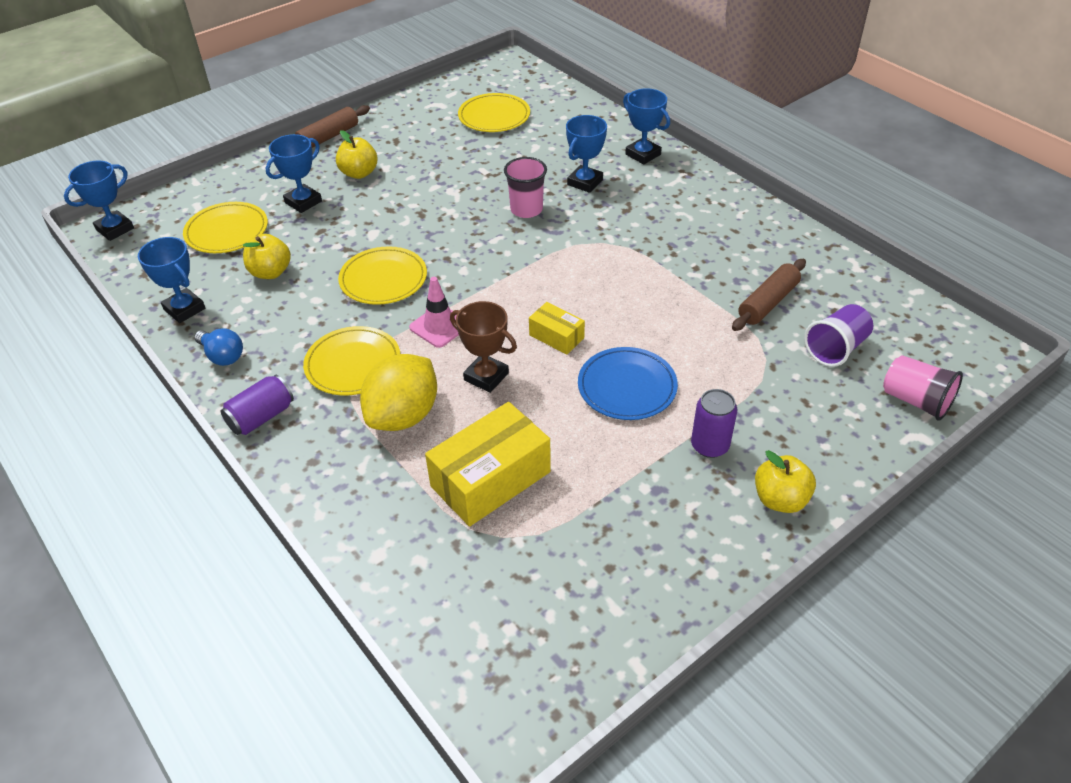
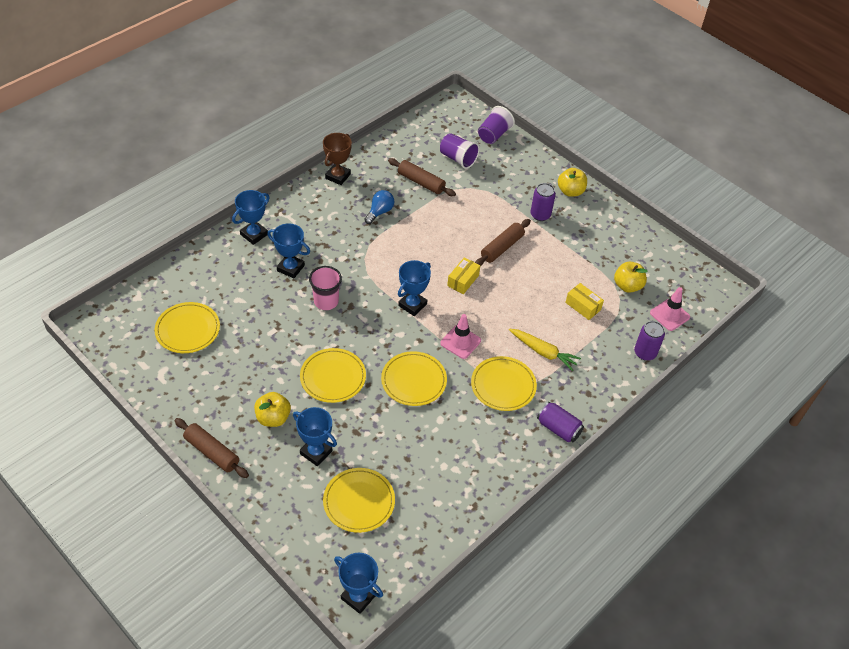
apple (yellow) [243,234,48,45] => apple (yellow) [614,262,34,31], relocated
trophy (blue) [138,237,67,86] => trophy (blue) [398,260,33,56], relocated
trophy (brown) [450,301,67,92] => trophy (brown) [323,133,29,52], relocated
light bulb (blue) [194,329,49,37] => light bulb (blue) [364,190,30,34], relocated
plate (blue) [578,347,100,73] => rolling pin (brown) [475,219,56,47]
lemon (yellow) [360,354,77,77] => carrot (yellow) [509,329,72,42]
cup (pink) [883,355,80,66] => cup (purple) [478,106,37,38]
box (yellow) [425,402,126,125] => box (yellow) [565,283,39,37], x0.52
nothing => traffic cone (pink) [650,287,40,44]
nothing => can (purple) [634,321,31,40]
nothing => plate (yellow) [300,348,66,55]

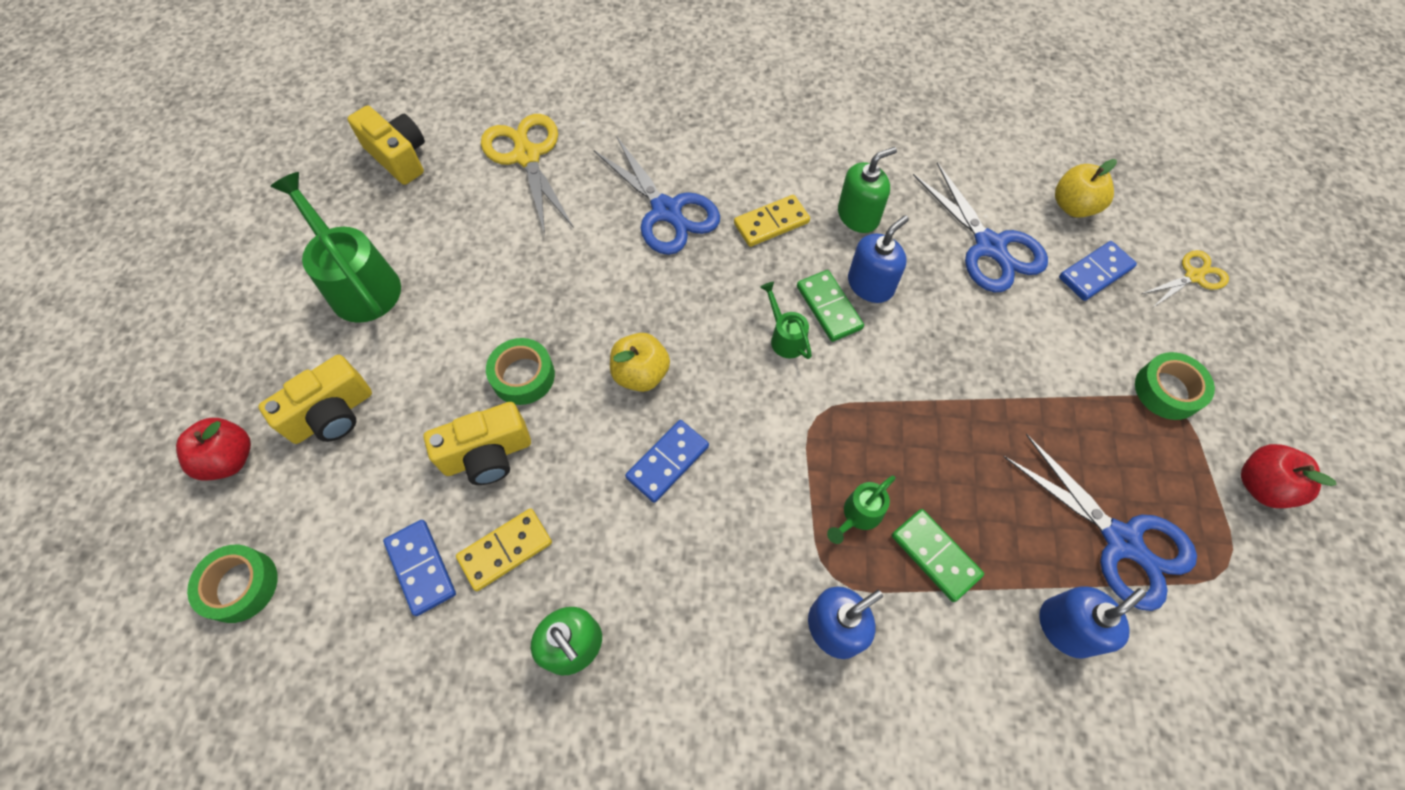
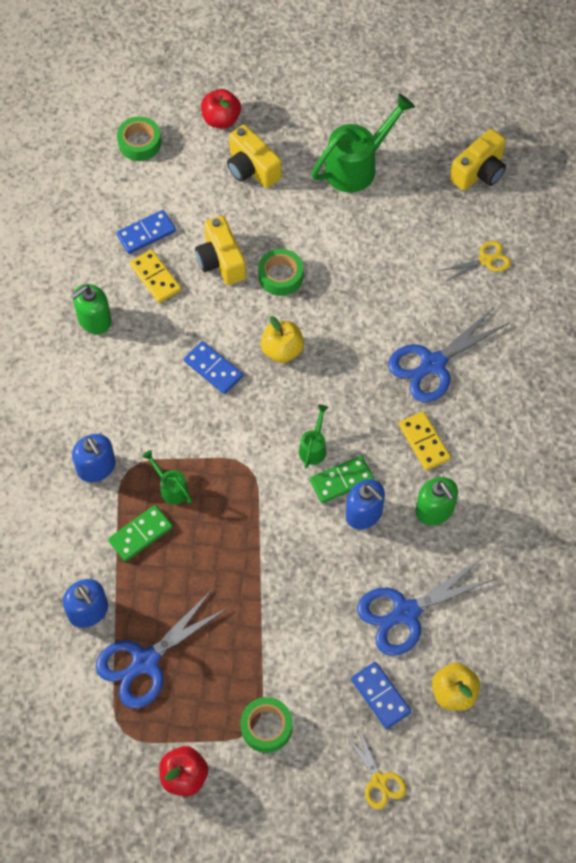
scissors (yellow) [481,114,93,120] => scissors (yellow) [440,241,71,41], x0.56
watering can (green) [760,282,52,77] => watering can (green) [299,404,30,65], 45 degrees counterclockwise

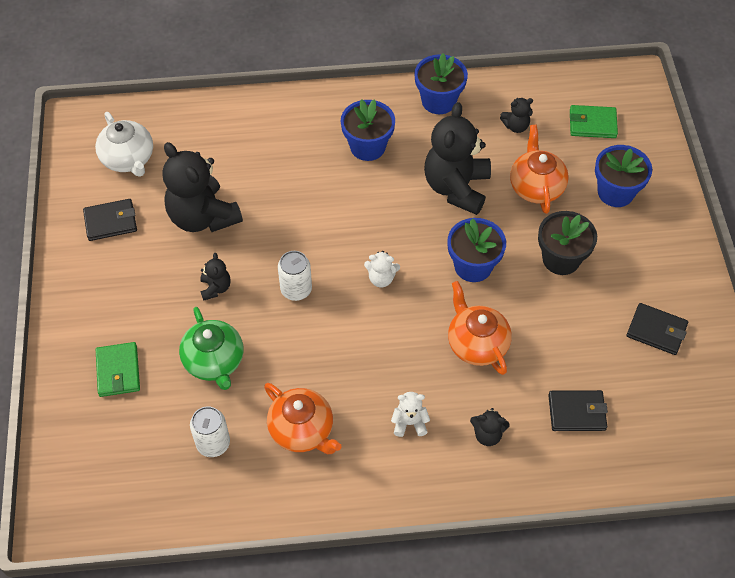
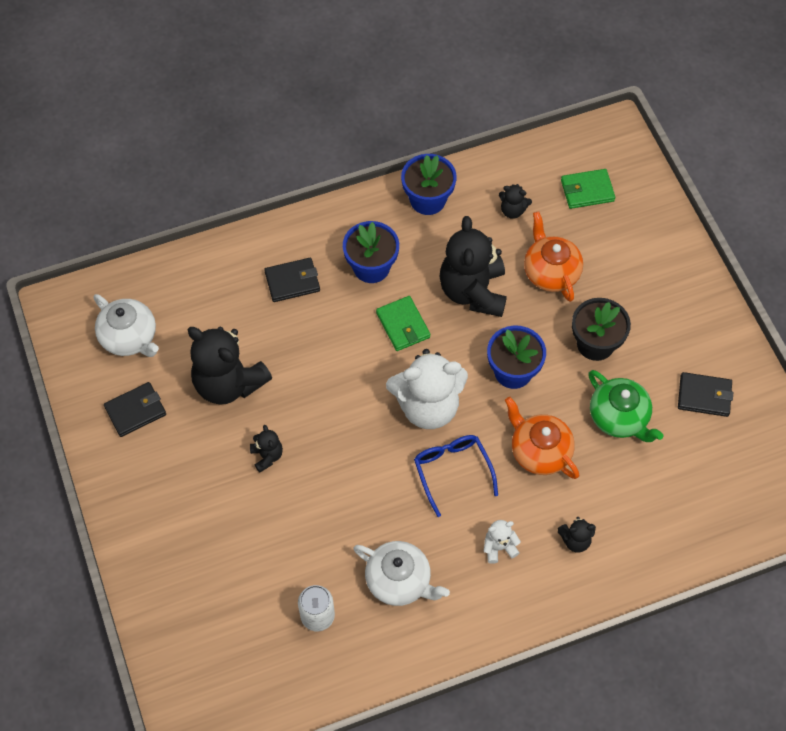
teddy bear (black) [500,98,33,35] => teddy bear (black) [499,184,33,35], 45 degrees clockwise
flower pot (blue) [595,145,57,62] => nothing
can (white) [278,251,34,50] => nothing
teddy bear (white) [364,251,36,36] => teddy bear (white) [386,349,82,80], x2.23
teapot (green) [179,307,64,83] => teapot (green) [588,370,75,72], relocated
wallet (green) [96,342,44,55] => wallet (green) [376,296,55,55], relocated
teapot (orange) [264,383,78,71] => teapot (white) [353,541,97,65]
wallet (black) [548,390,60,41] => wallet (black) [264,258,56,44], relocated
nothing => glasses (blue) [414,435,84,82]

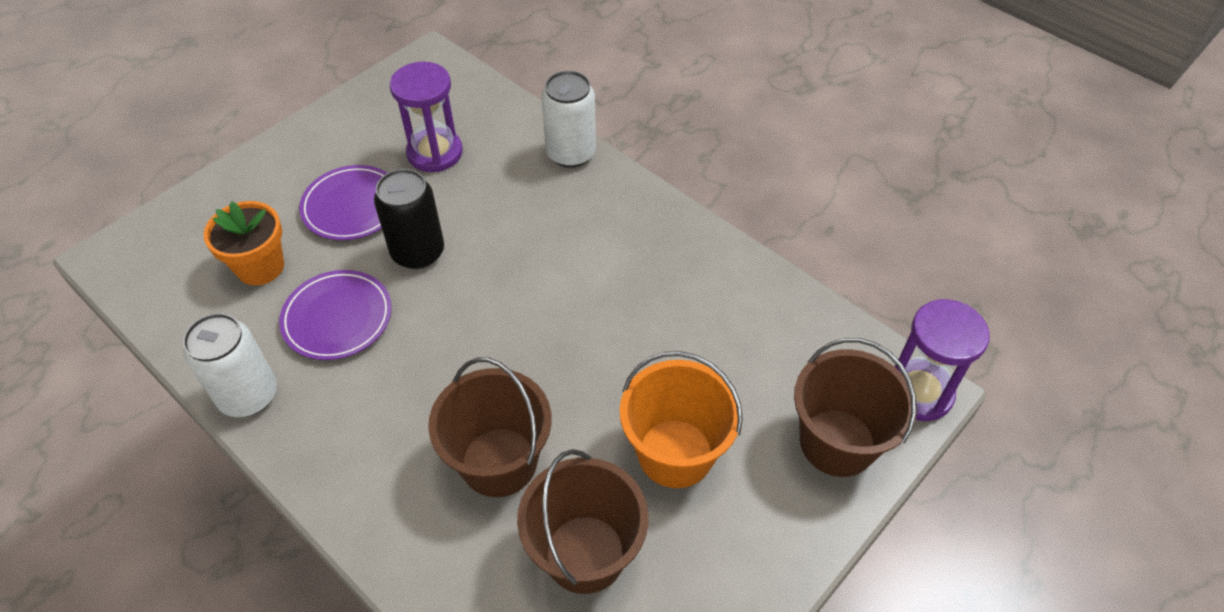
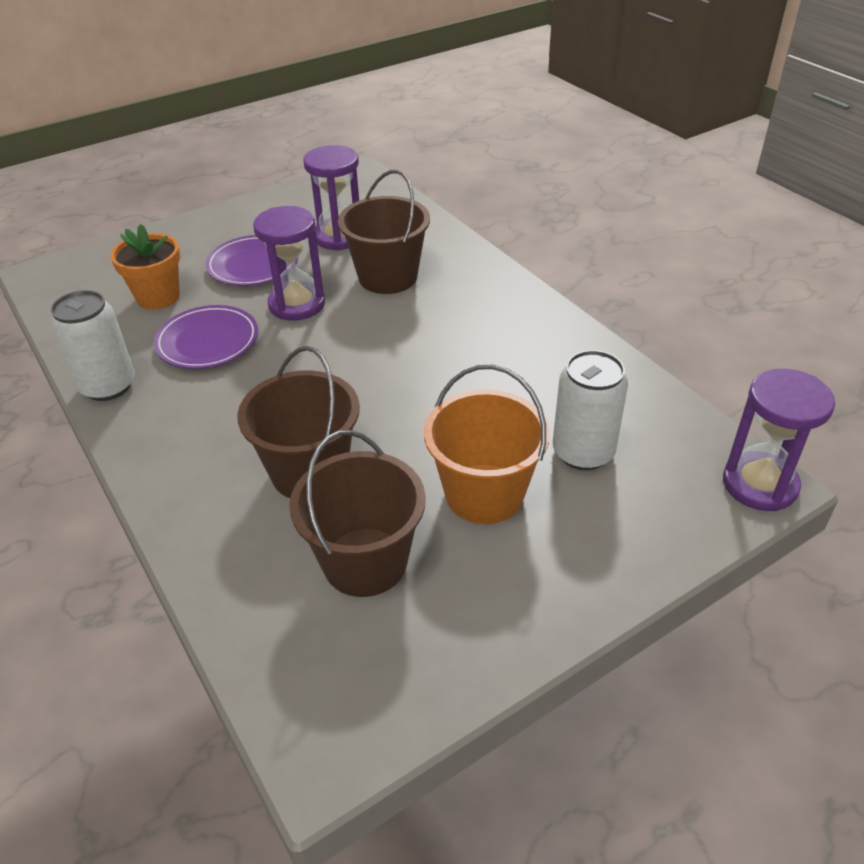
can (white) [541,71,55,97] => can (white) [553,350,75,120], relocated
can (black) [374,169,70,100] => hourglass (purple) [253,206,72,115]
bucket (brown) [794,338,123,139] => bucket (brown) [338,170,92,124], relocated

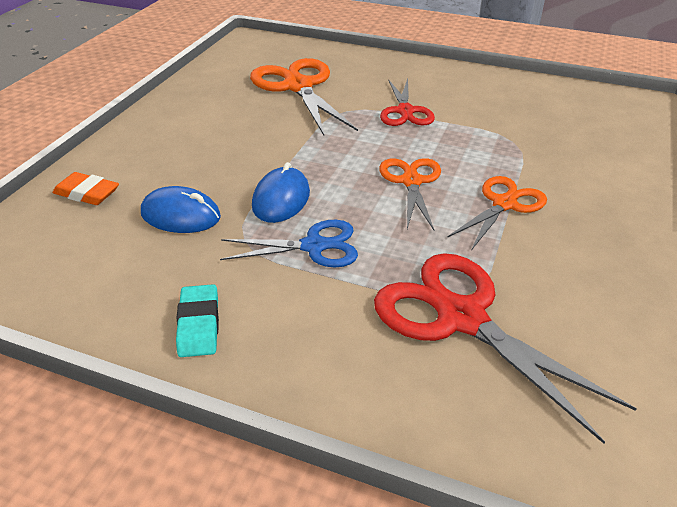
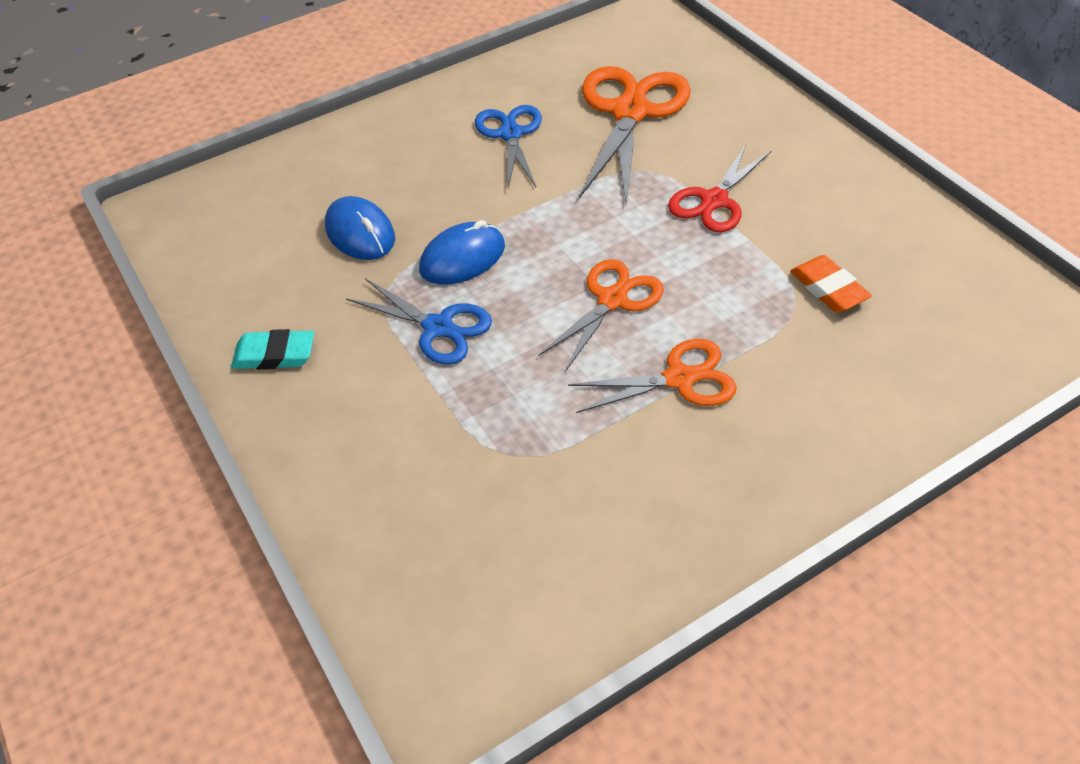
eraser (orange) [53,172,66,33] => eraser (orange) [790,255,82,57], relocated
scissors (red) [374,253,263,190] => nothing
eraser (turquoise) [176,284,43,73] => eraser (turquoise) [231,329,83,41], 60 degrees clockwise
nothing => scissors (blue) [475,105,67,83]

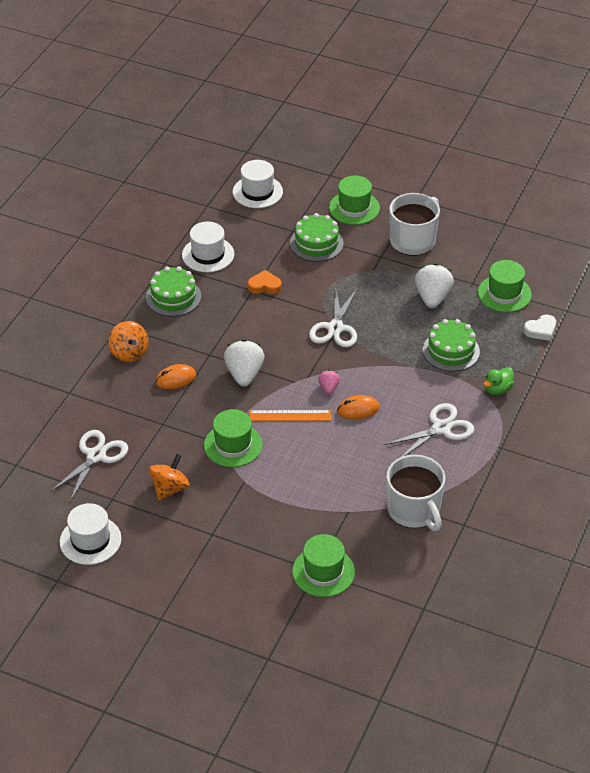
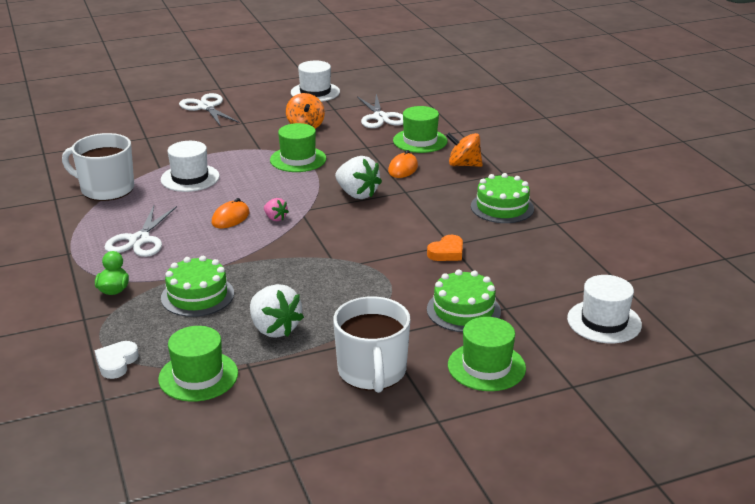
hat (white) [182,222,52,50] => hat (white) [161,141,58,51], relocated
scissors (white) [309,289,48,59] => scissors (white) [179,93,61,34], relocated
ruler (orange) [249,410,82,11] => nothing
hat (green) [292,534,63,63] => hat (green) [393,106,55,47], relocated

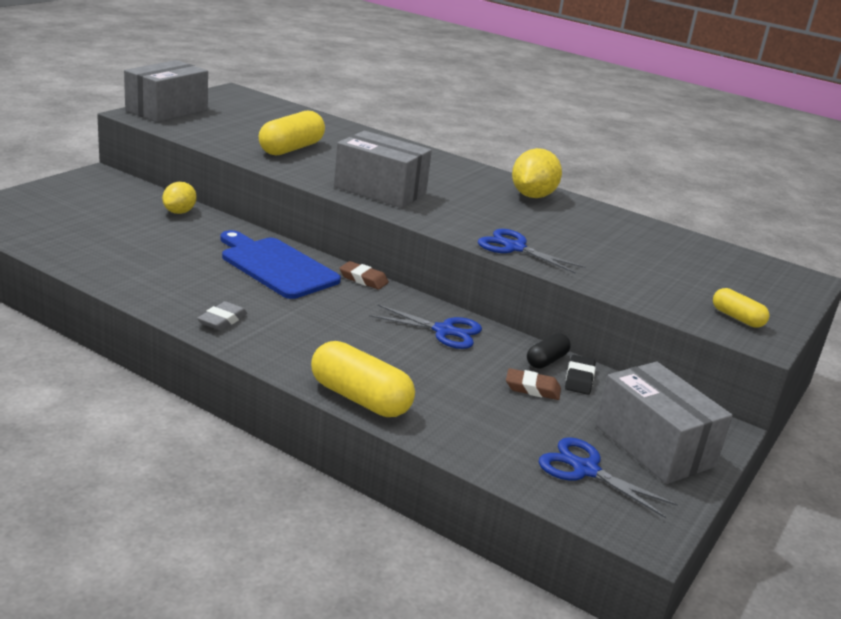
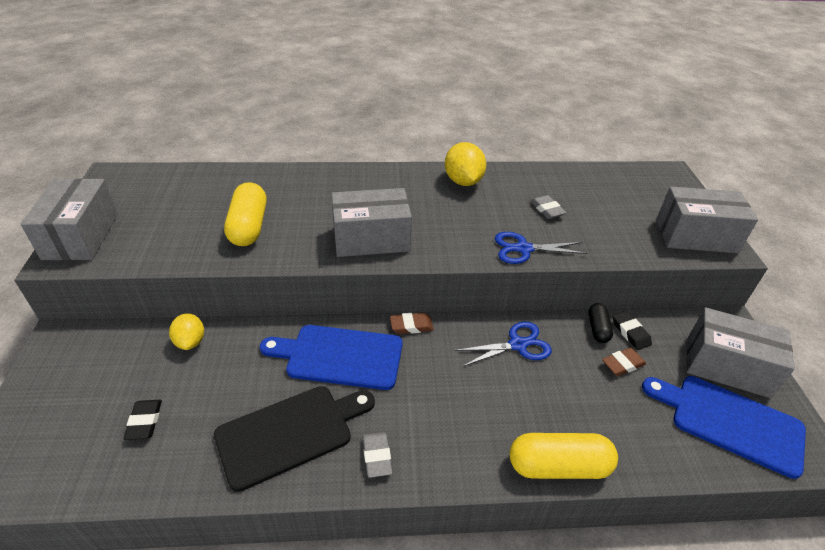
capsule (yellow) [713,288,57,40] => box (grey) [656,187,102,66]
scissors (blue) [539,437,139,81] => cutting board (blue) [642,376,164,103]
nothing => eraser (grey) [530,195,36,24]
nothing => cutting board (black) [214,386,161,106]
nothing => eraser (black) [124,400,38,40]

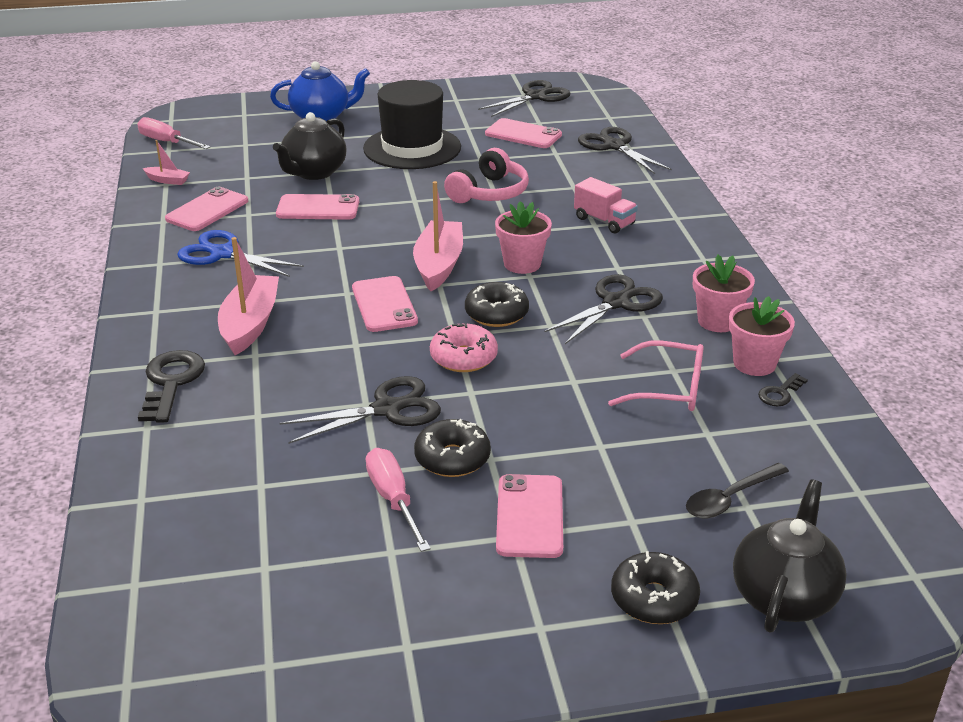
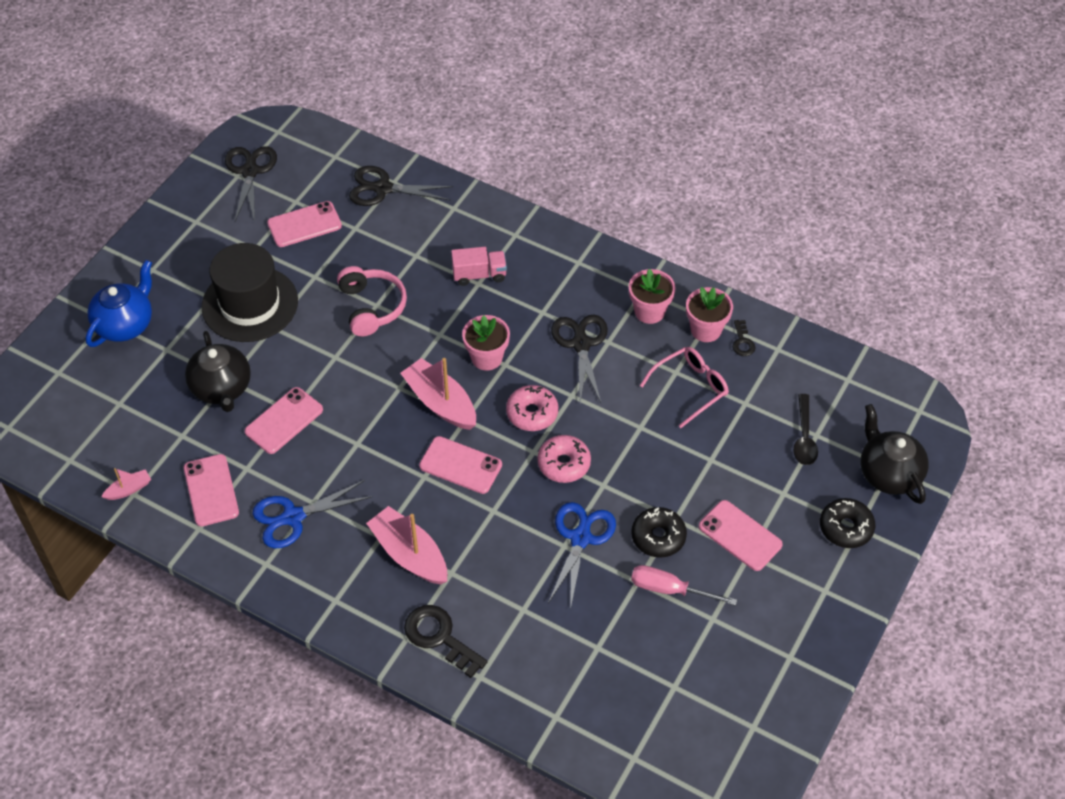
screwdriver (pink) [137,117,73,32] => nothing
donut (black) [465,282,64,45] => donut (pink) [506,385,52,46]
scissors (black) [279,376,162,68] => scissors (blue) [548,502,68,108]

